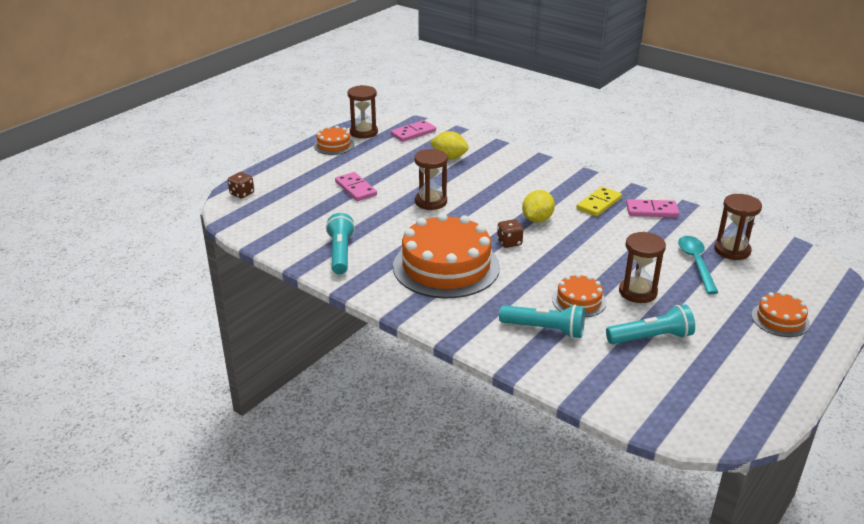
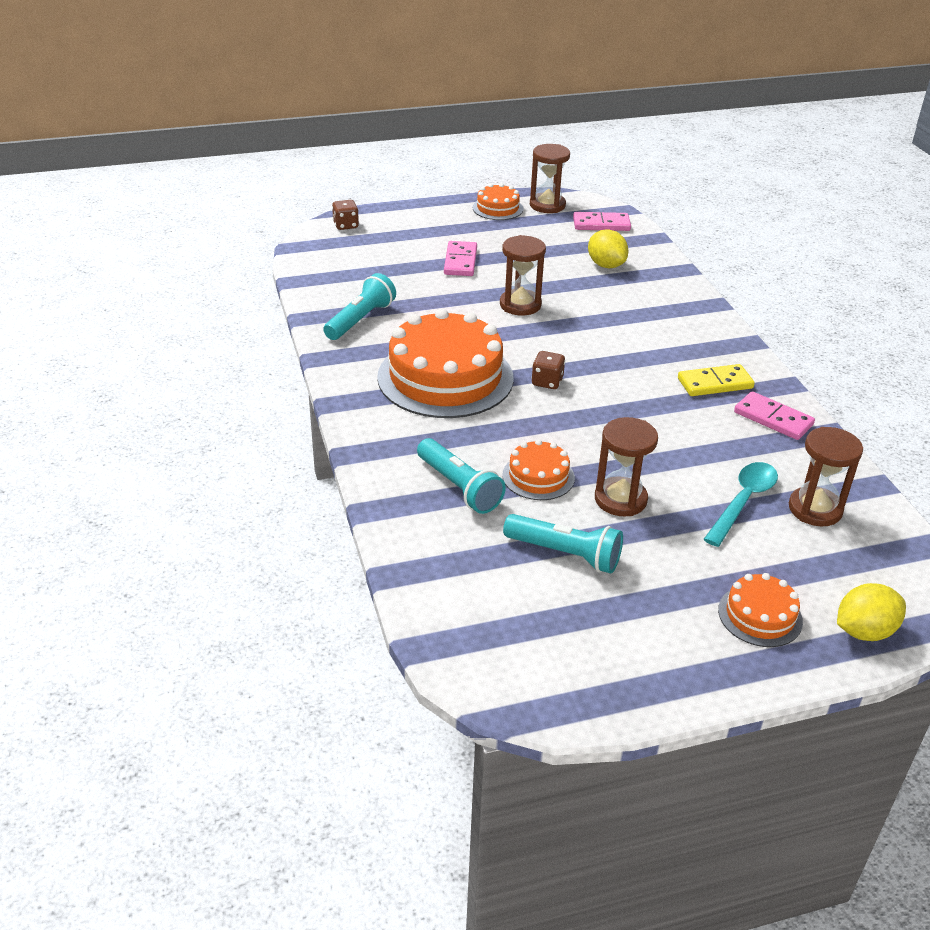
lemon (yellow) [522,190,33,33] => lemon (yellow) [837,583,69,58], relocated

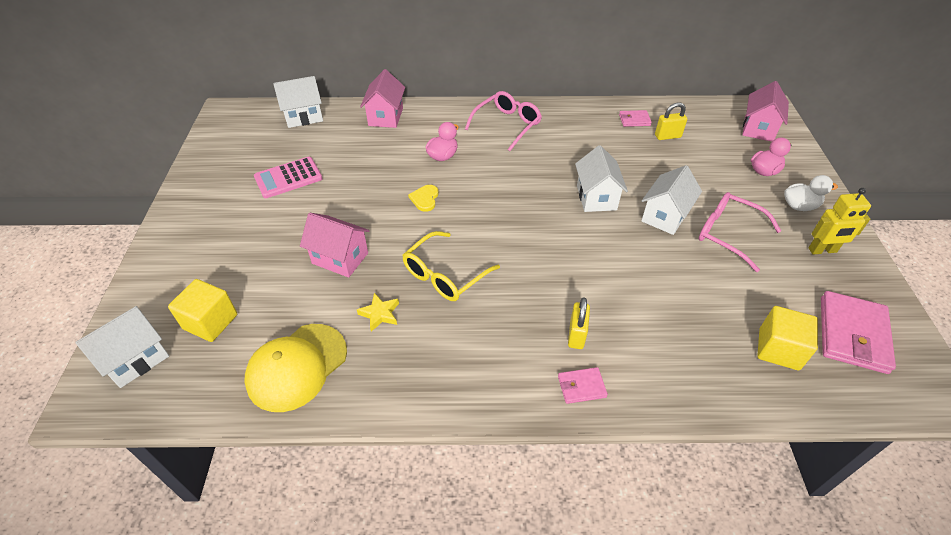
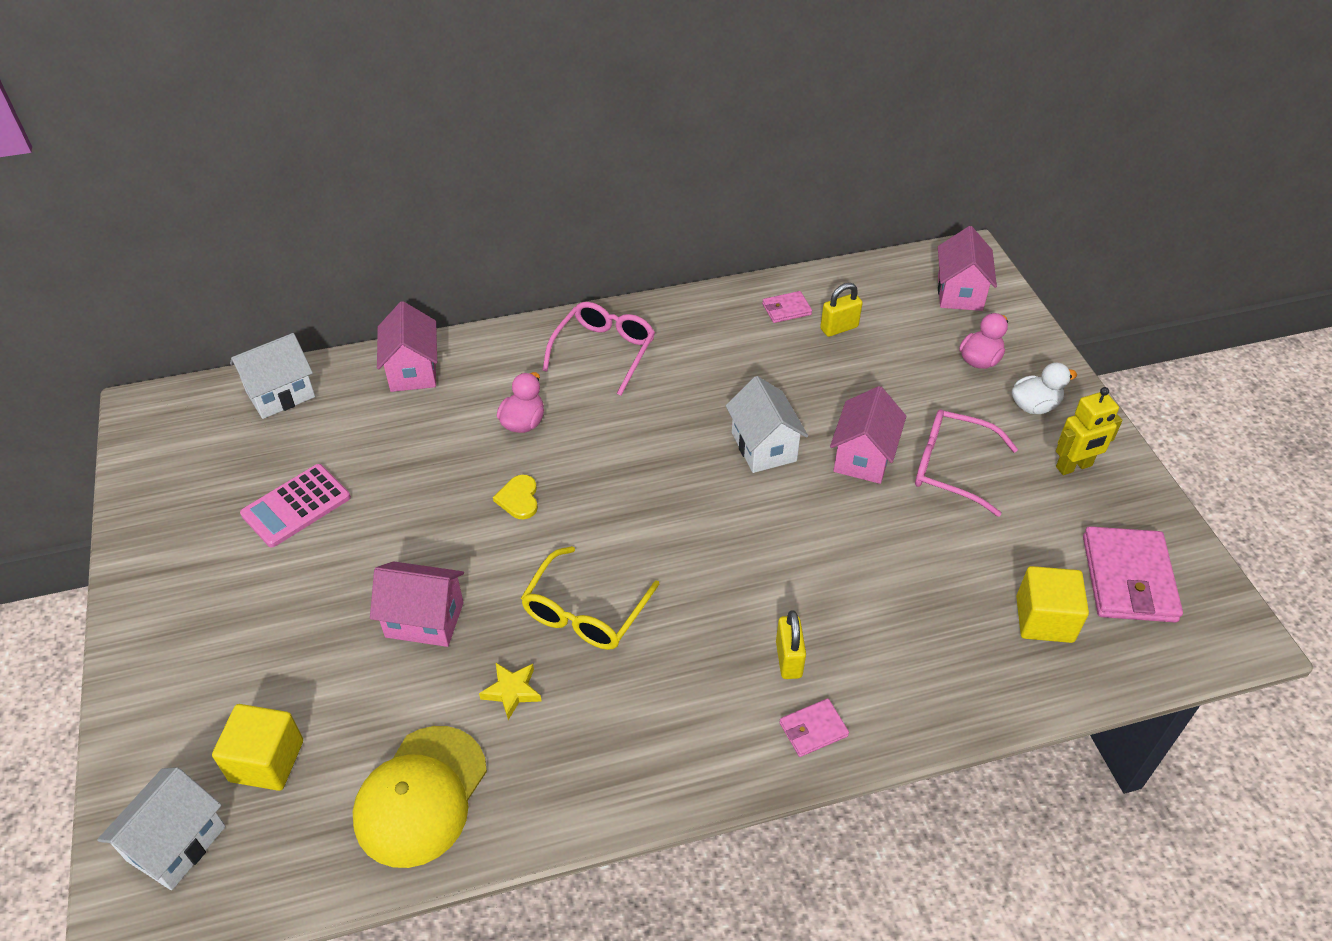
house (white) [641,165,61,70] => house (pink) [830,386,76,98]

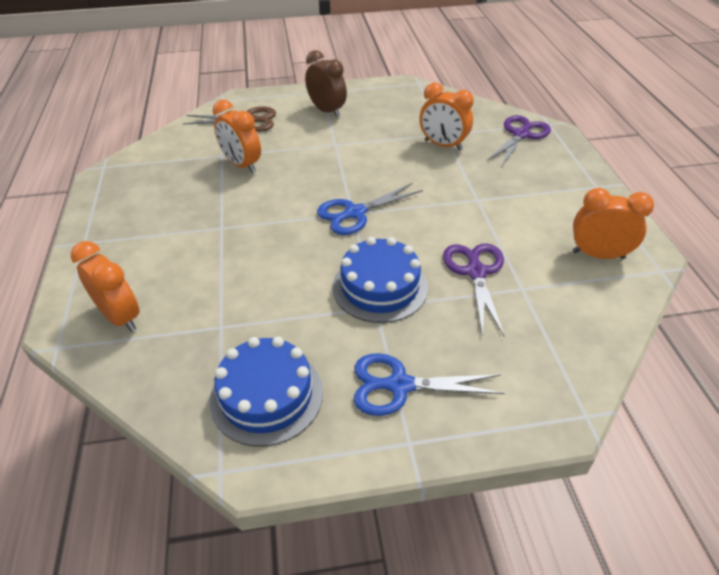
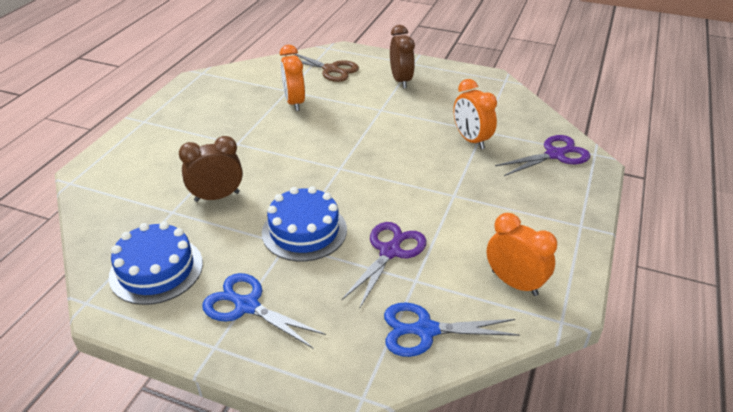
scissors (blue) [317,183,106,52] => scissors (blue) [384,302,136,55], relocated
clock (orange) [71,241,69,91] => nothing
nothing => clock (brown) [179,136,64,66]

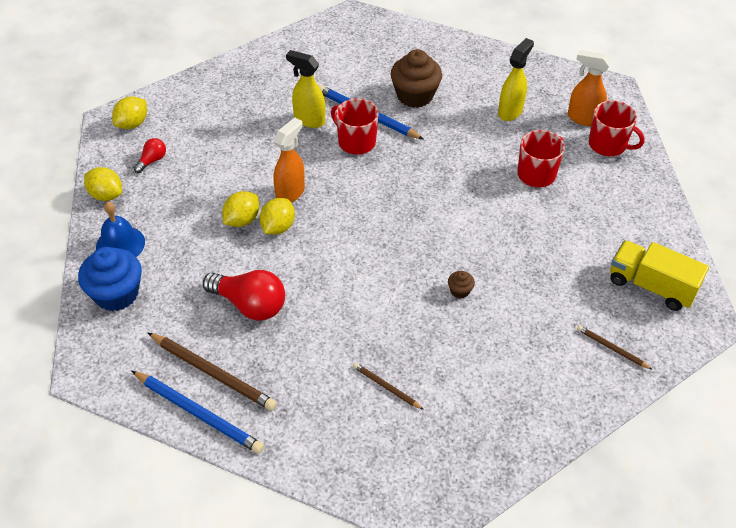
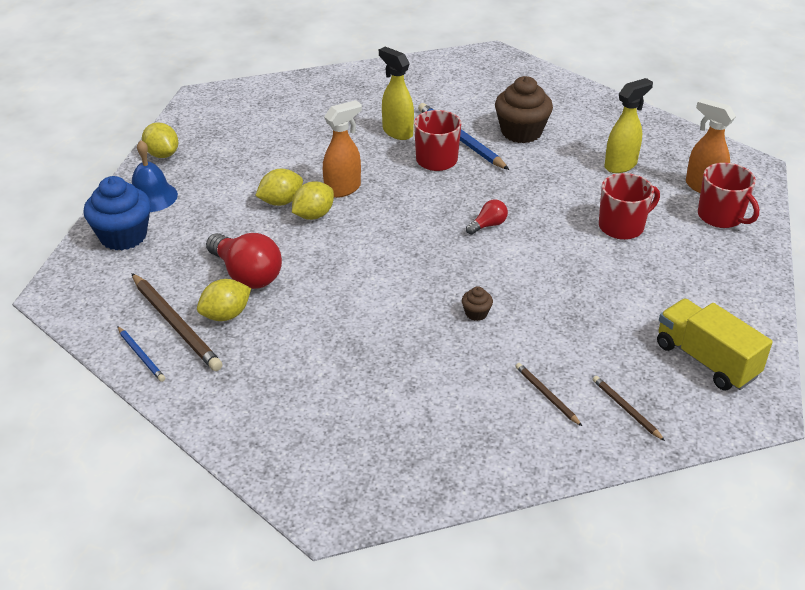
lemon (yellow) [112,96,35,33] => lemon (yellow) [197,279,54,42], relocated
light bulb (red) [134,138,32,35] => light bulb (red) [466,199,42,36], relocated
pencil (brown) [353,363,71,47] => pencil (brown) [515,363,67,63], relocated
pencil (blue) [132,371,132,83] => pencil (blue) [117,326,48,56], x0.53

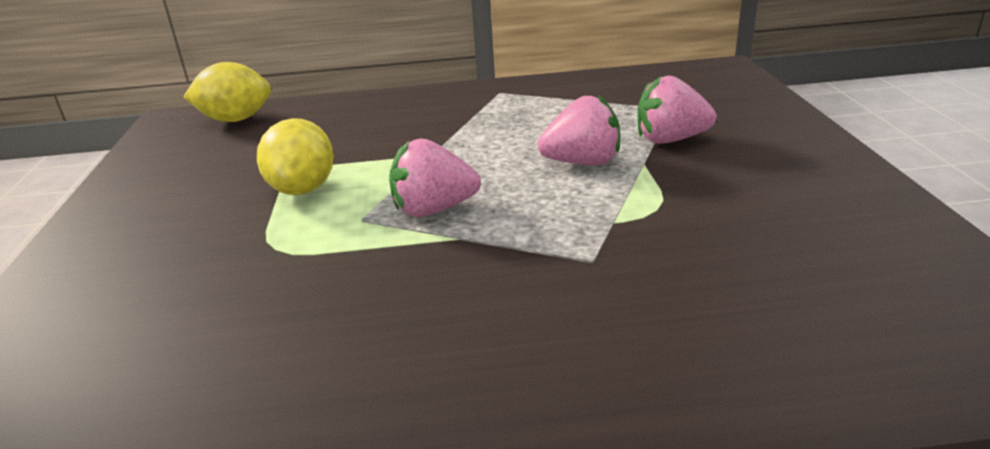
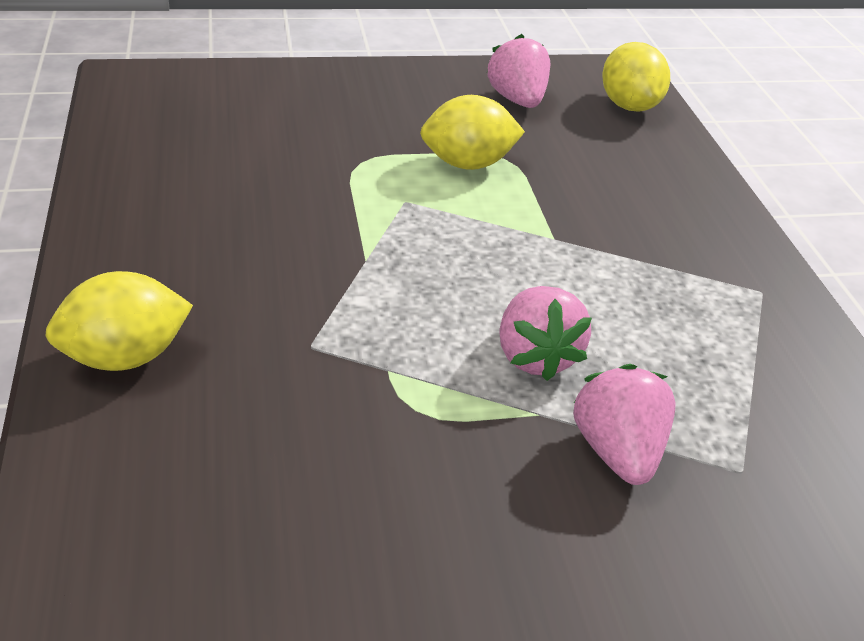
strawberry (pink) [389,138,92,79] => strawberry (pink) [487,34,63,74], relocated
nothing => lemon (yellow) [45,271,148,100]

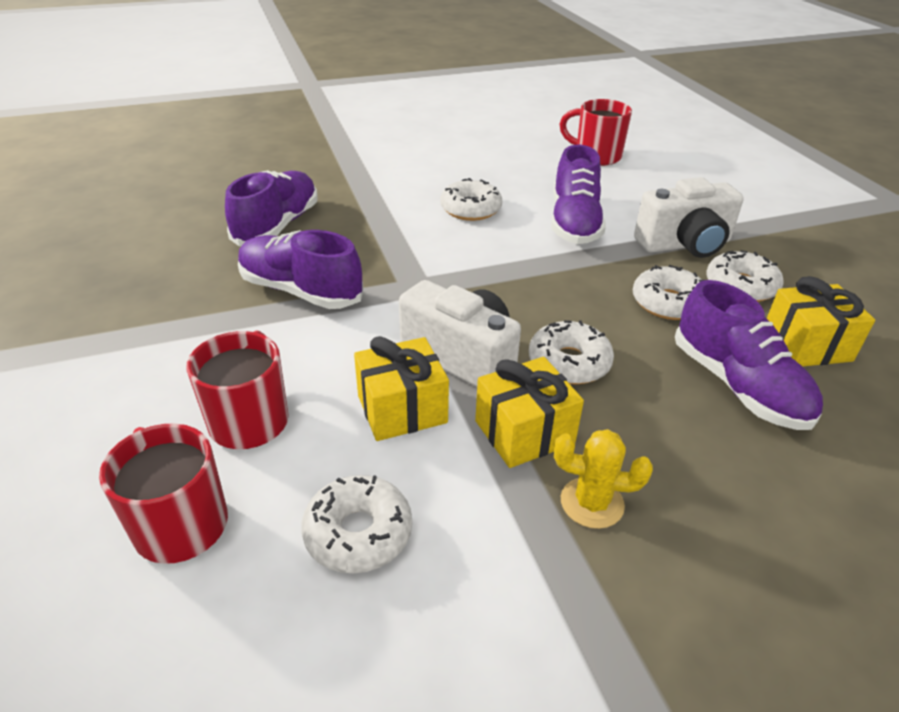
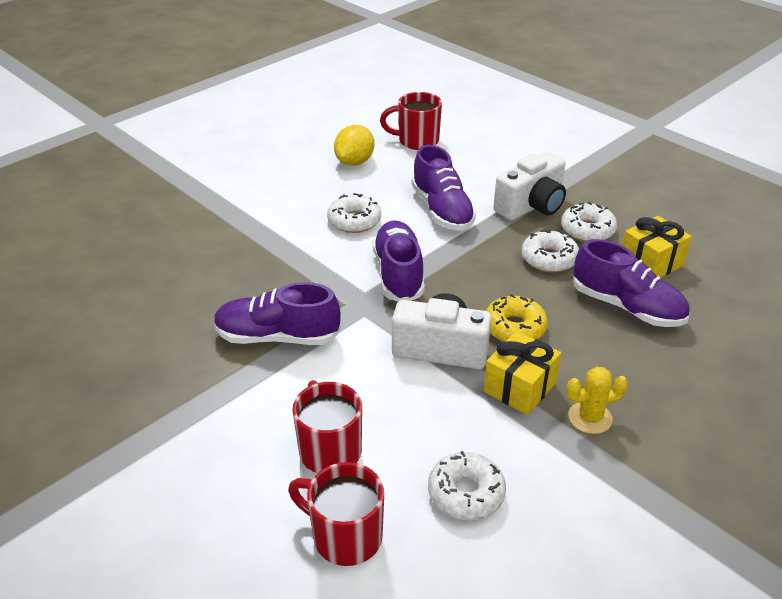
shoe (purple) [225,170,93,76] => shoe (purple) [373,220,52,81], relocated
donut (white) [529,320,85,64] => donut (yellow) [485,294,63,48]
gift (yellow) [354,336,95,105] => nothing
nothing => lemon (yellow) [334,125,41,41]

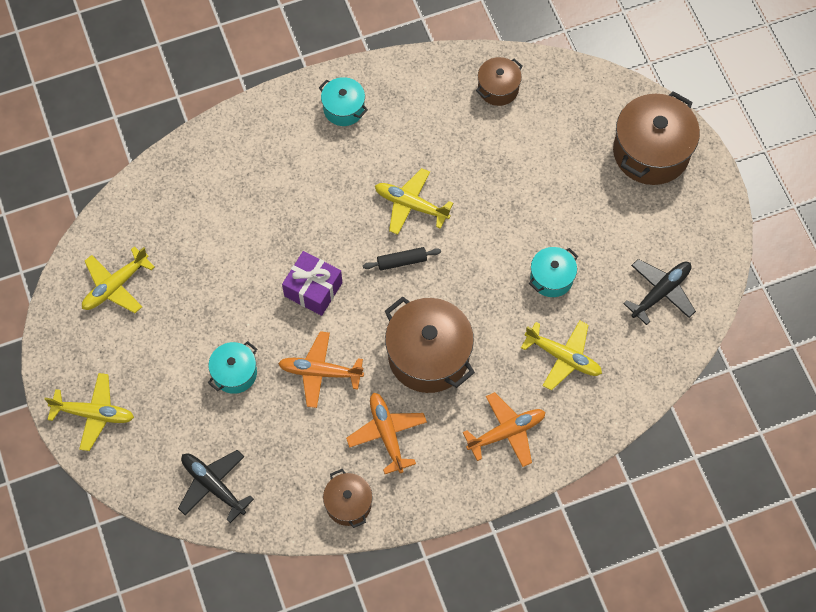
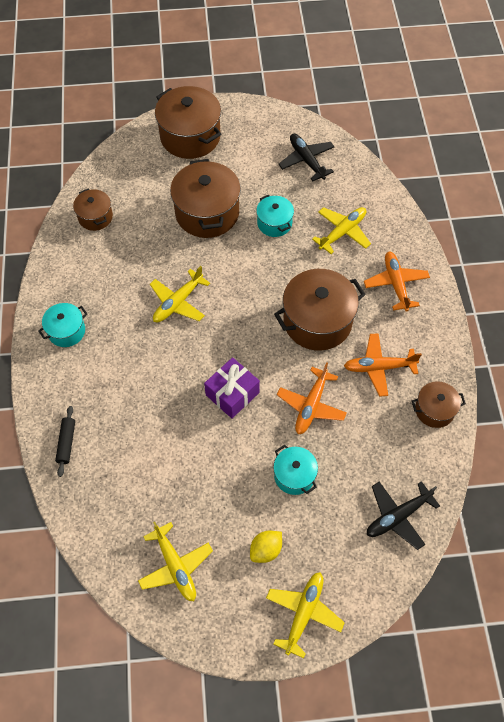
rolling pin (black) [363,247,78,23] => rolling pin (black) [55,406,20,71], relocated
nothing => pot (brown) [170,159,71,79]
nothing => lemon (yellow) [250,531,32,32]

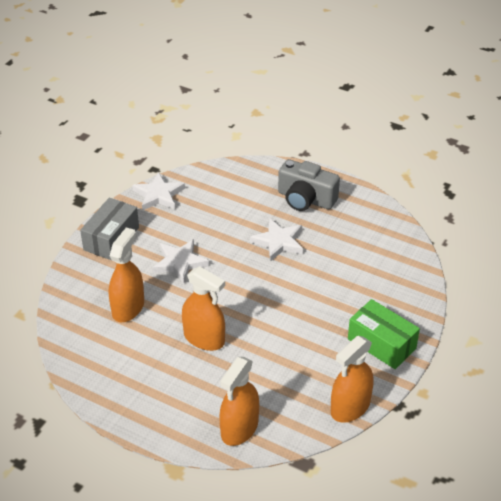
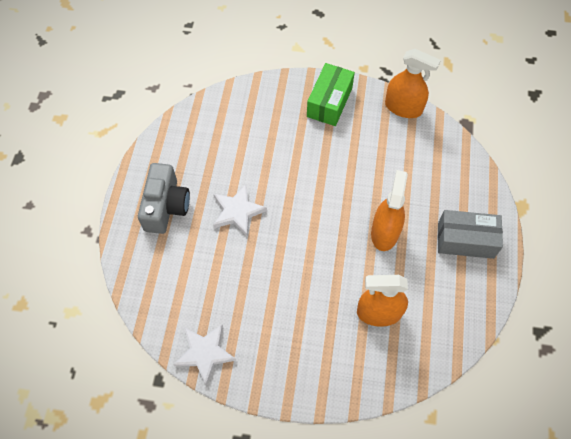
box (grey) [80,198,59,62] => box (grey) [438,210,65,49], relocated
star (white) [153,239,56,45] => nothing
spray bottle (orange) [219,357,40,89] => nothing

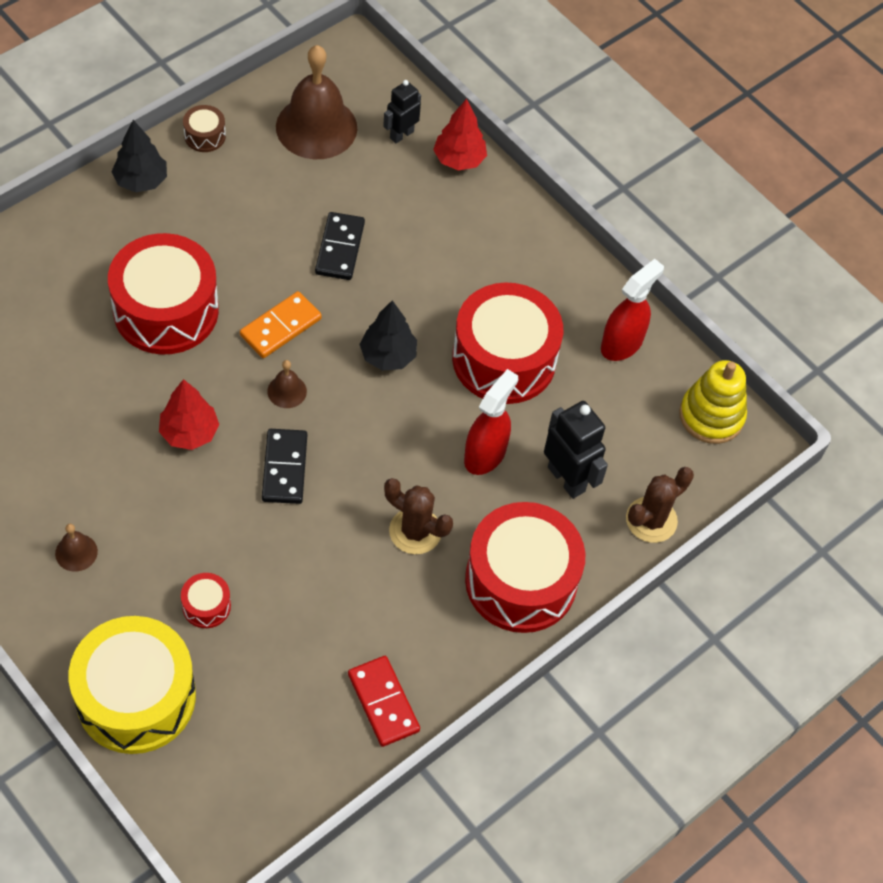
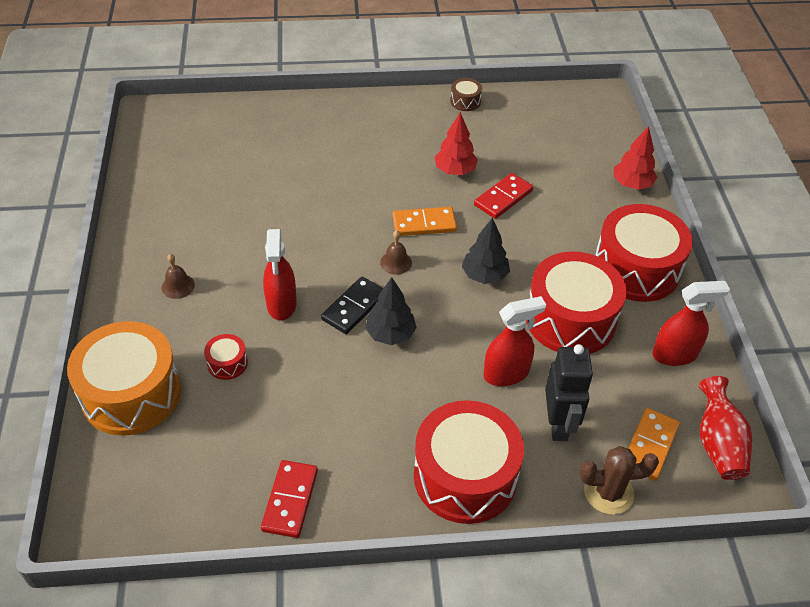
bell (brown) [276,45,81,114] => nothing
robot (black) [383,80,38,63] => nothing
tree (black) [111,120,56,72] => tree (black) [365,277,52,68], relocated
domino (black) [315,212,50,68] => domino (red) [474,173,59,46]
drum (red) [108,233,111,122] => drum (red) [595,204,98,98], relocated
stacking toy (yellow) [679,360,68,84] => vase (red) [698,376,54,104]
tree (red) [159,379,60,71] => tree (red) [435,112,43,63], relocated
cactus (brown) [384,478,69,76] => nothing
drum (yellow) [69,616,127,138] => drum (orange) [67,321,114,115]
nothing => spray bottle (red) [263,229,34,91]
nothing => domino (orange) [628,408,52,73]

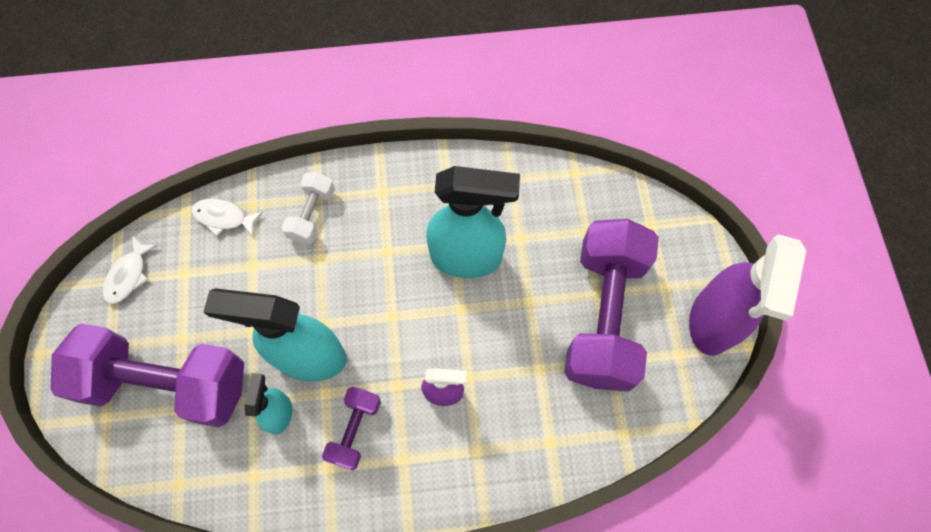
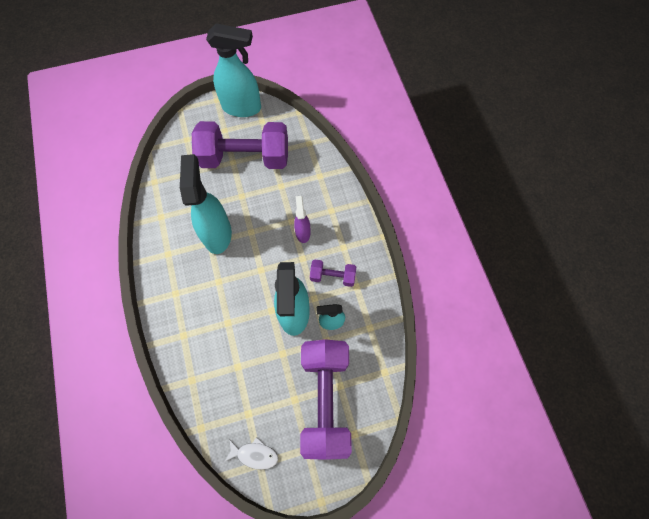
dumbbell (white) [281,172,54,72] => nothing
fish (white) [191,199,72,37] => nothing
spray bottle (purple) [689,234,117,122] => spray bottle (turquoise) [206,23,55,94]

